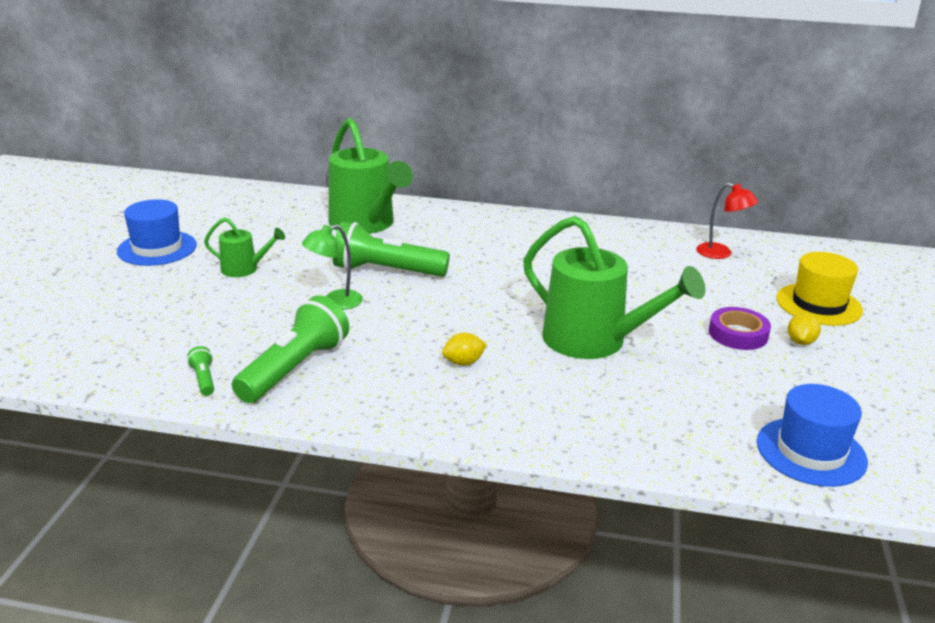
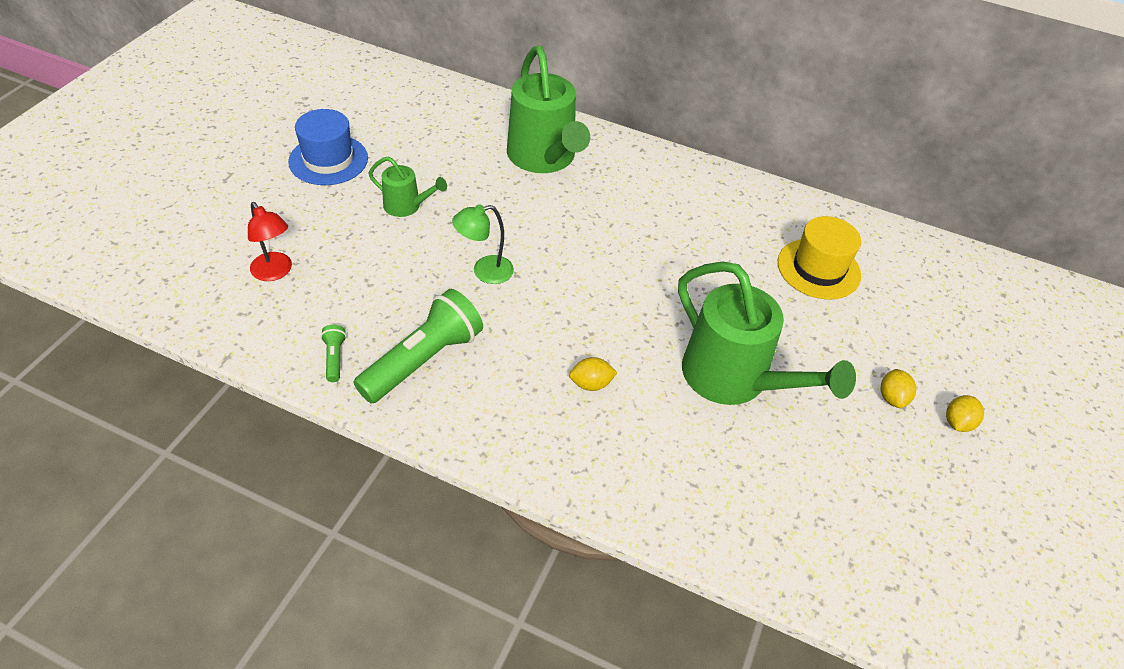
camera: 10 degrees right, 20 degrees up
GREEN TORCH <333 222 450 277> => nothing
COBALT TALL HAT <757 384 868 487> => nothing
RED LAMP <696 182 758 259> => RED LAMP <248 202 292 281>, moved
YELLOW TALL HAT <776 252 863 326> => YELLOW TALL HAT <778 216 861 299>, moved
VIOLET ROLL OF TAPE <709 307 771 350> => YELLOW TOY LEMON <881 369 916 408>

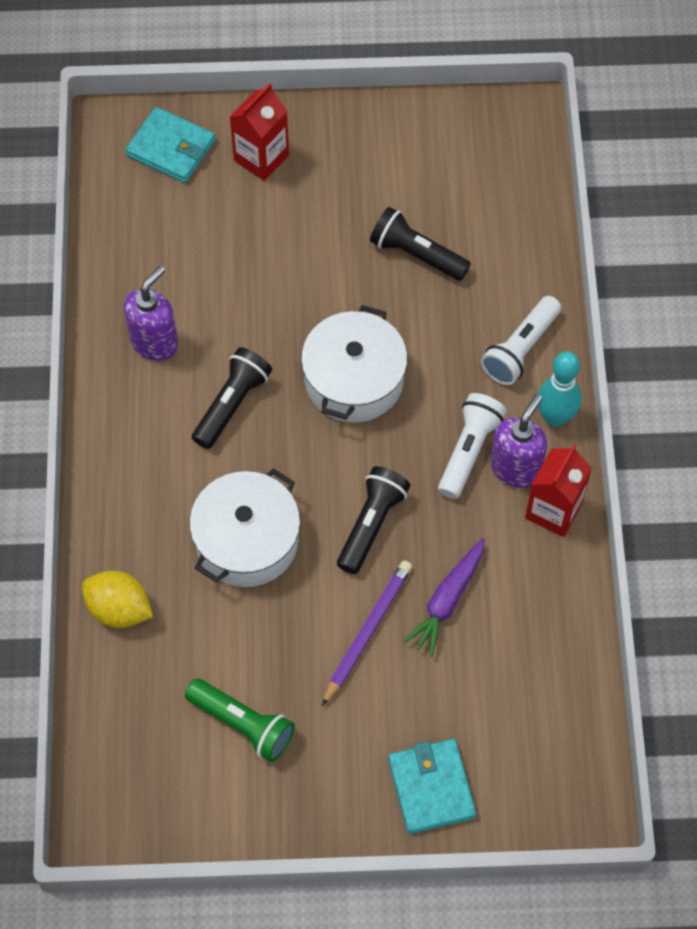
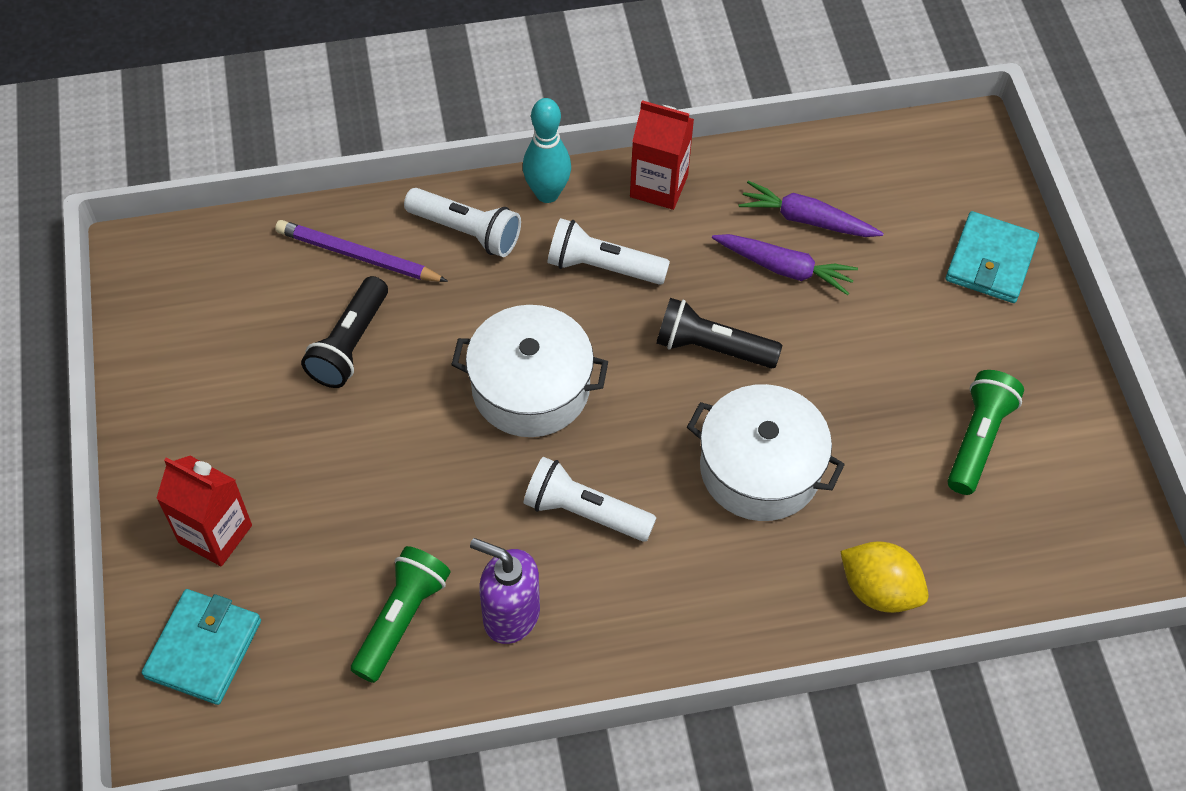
camera: 100 degrees left, 5 degrees down
VIOLET SOAP PUMP <491 394 547 488> => nothing
nothing => GREEN TORCH <351 546 450 683>
nothing => VIOLET CARROT <739 181 884 237>
VIOLET PENCIL <322 560 412 706> => VIOLET PENCIL <275 220 448 282>, moved
EBONY TORCH <192 347 272 449> => PURE WHITE TORCH <523 457 657 542>
YELLOW TOY LEMON <82 571 153 628> => YELLOW TOY LEMON <840 541 929 613>, 75 degrees counterclockwise
TURQUOISE CARD WALLET <388 739 476 834> => TURQUOISE CARD WALLET <946 211 1039 303>, 45 degrees counterclockwise

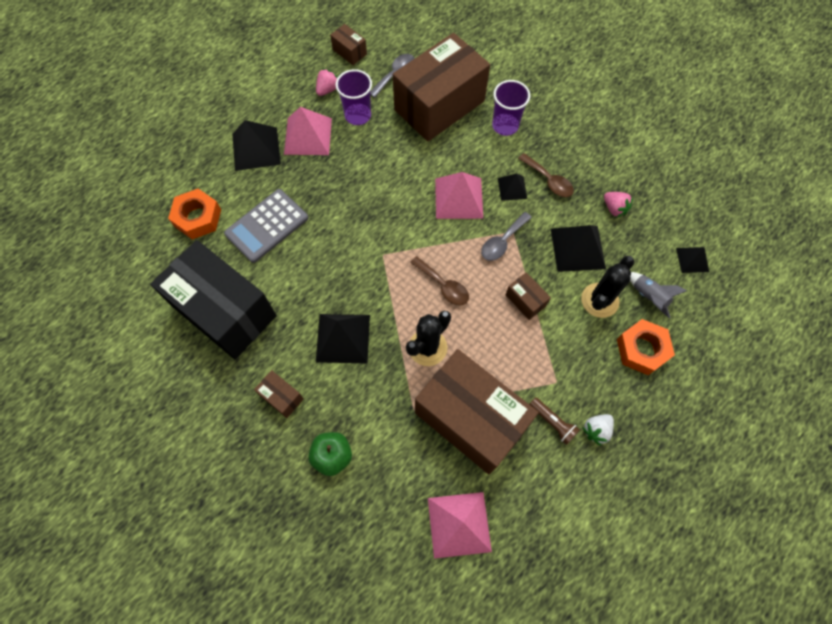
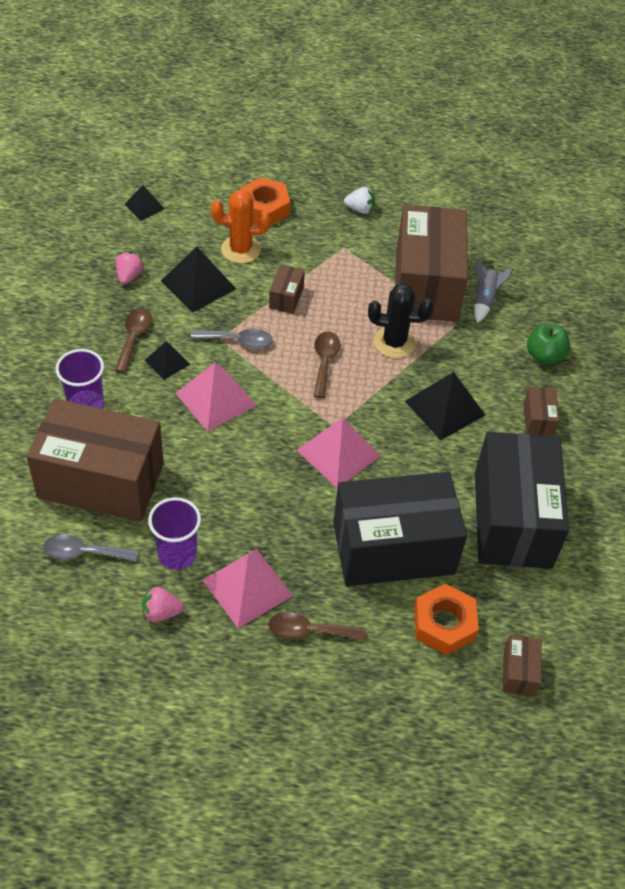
camera: 130 degrees left, 15 degrees down
BROWN TORCH <529 397 580 445> => nothing
BROWN PARCEL <330 24 367 65> => BROWN PARCEL <502 635 542 696>, moved
PINK PYRAMID SHAPE <428 492 492 559> => PINK PYRAMID SHAPE <297 418 381 488>, moved
ASH-GREY SPACESHIP <630 272 687 318> => ASH-GREY SPACESHIP <474 259 514 323>, moved
ASH-GREY CALCULATOR <224 189 308 263> => EBONY PARCEL <333 472 467 586>
EBONY PYRAMID SHAPE <232 120 281 171> => BROWN TABLESPOON <268 612 366 641>
EBONY SAGUARO CACTUS <581 256 634 318> => ORANGE SAGUARO CACTUS <211 189 271 264>

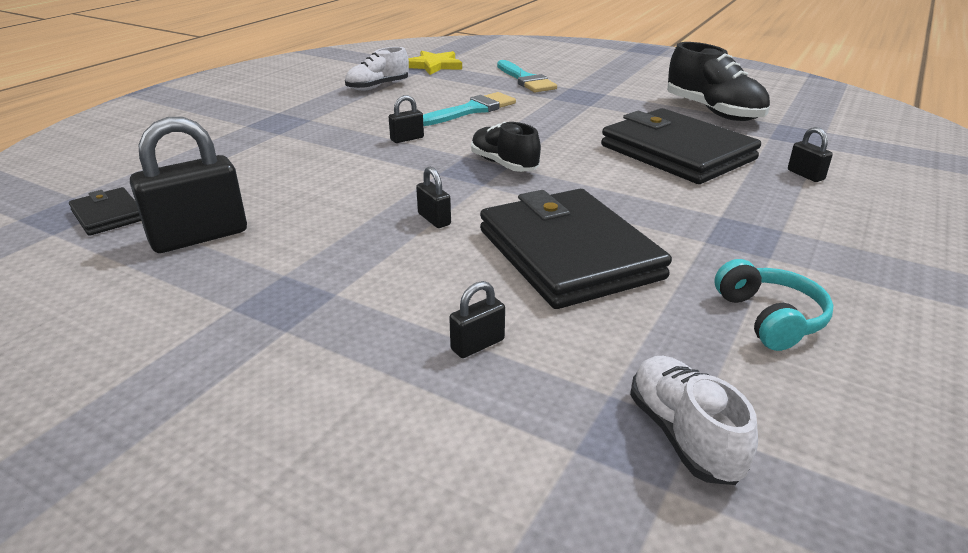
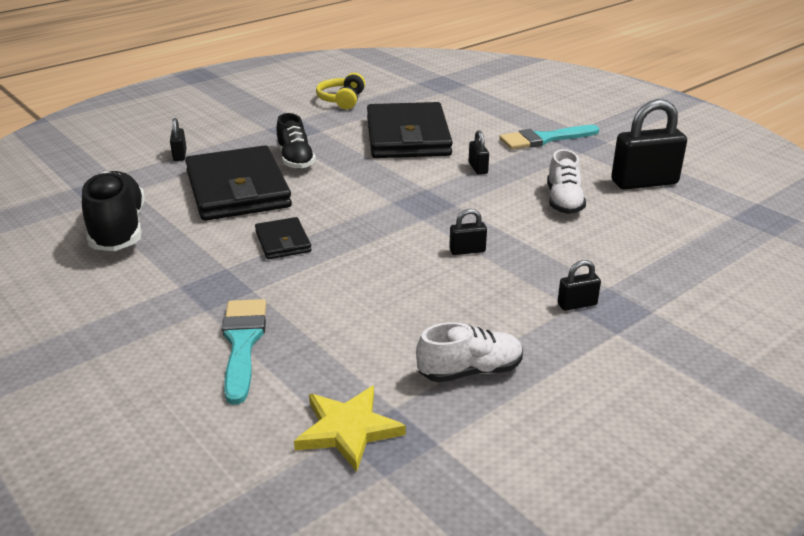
camera: 160 degrees left, 0 degrees up
EBONY CARD WALLET <69 187 141 236> => EBONY CARD WALLET <255 217 312 259>, moved
TURQUOISE PAINTBRUSH <423 92 516 126> => TURQUOISE PAINTBRUSH <499 125 599 150>, moved
EBONY SMALL LOCK <449 281 505 358> => EBONY SMALL LOCK <557 260 601 311>, moved
EBONY SHOE <471 122 541 172> => EBONY SHOE <276 113 316 169>, moved
PURE WHITE SHOE <630 356 758 485> => PURE WHITE SHOE <547 149 586 214>, moved
TURQUOISE OVER-EAR HEADPHONES <714 259 834 351> => YELLOW OVER-EAR HEADPHONES <316 73 365 109>

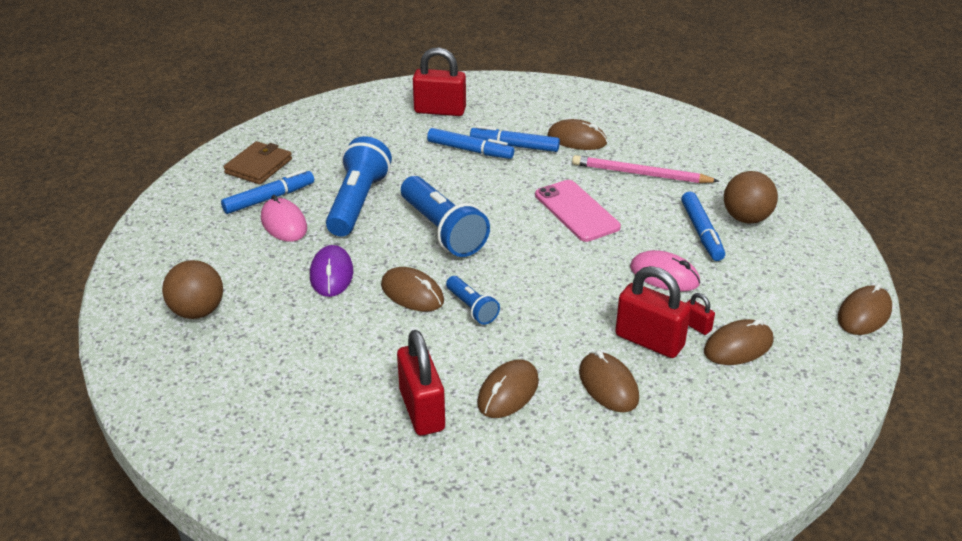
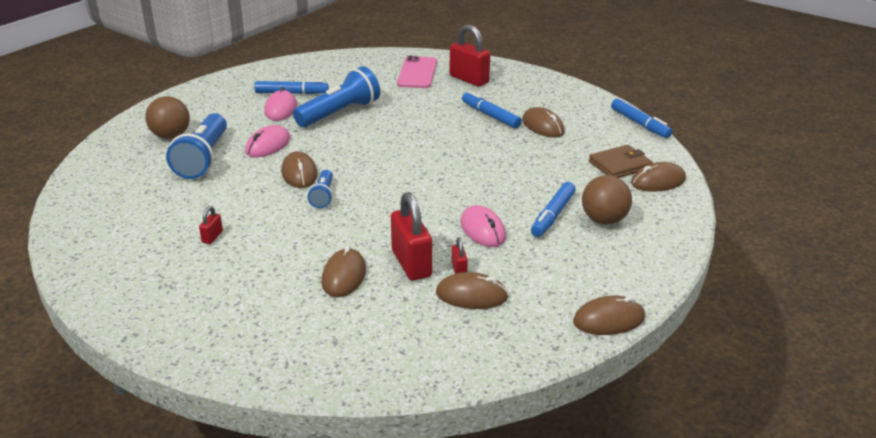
camera: 35 degrees right, 5 degrees down
PINK PENCIL <572 155 720 183> => nothing
BROWN CARD WALLET <224 141 292 185> => BROWN CARD WALLET <589 145 653 178>, moved
COBALT TORCH <401 176 490 257> => COBALT TORCH <166 113 227 179>, moved
COBALT MARKER PEN <427 128 514 159> => COBALT MARKER PEN <611 98 672 138>, moved
BROWN COMPUTER MOUSE <477 360 539 418> => BROWN COMPUTER MOUSE <631 162 686 192>, moved
PINK MOBILE PHONE <535 180 621 242> => PINK MOBILE PHONE <397 56 437 88>, moved
VIOLET COMPUTER MOUSE <310 245 353 297> => PINK COMPUTER MOUSE <245 125 290 157>
RED SMALL LOCK <397 330 445 436> => RED SMALL LOCK <199 206 223 244>, x0.46

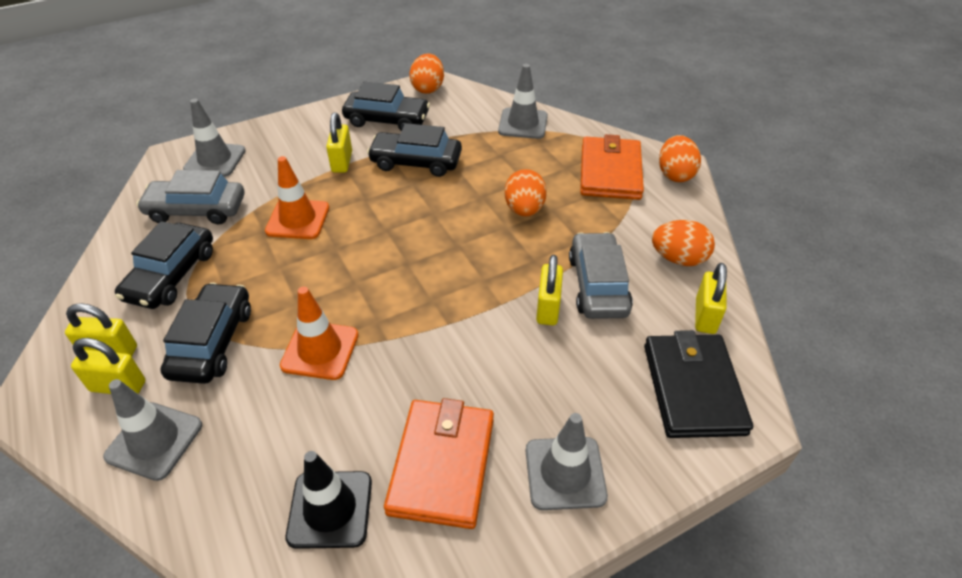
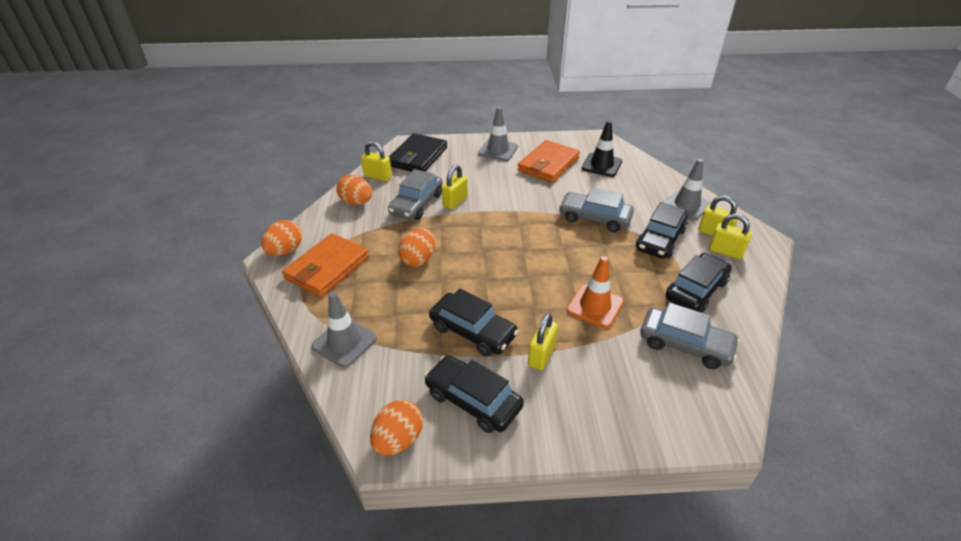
camera: 155 degrees left, 5 degrees down
ASH-GREY ROAD CONE <183 99 246 177> => nothing
ORANGE ROAD CONE <280 286 359 380> => ASH-GREY CAR <559 188 634 232>
YELLOW SMALL LOCK <695 263 727 334> => YELLOW SMALL LOCK <361 141 392 181>, 75 degrees clockwise

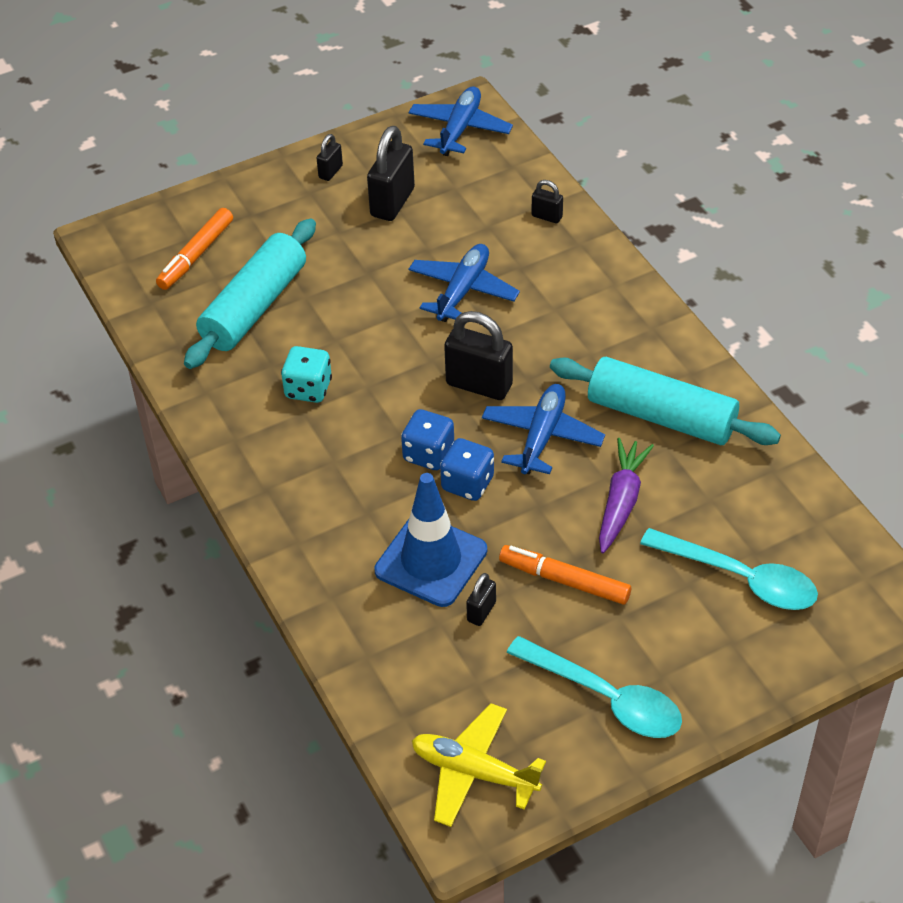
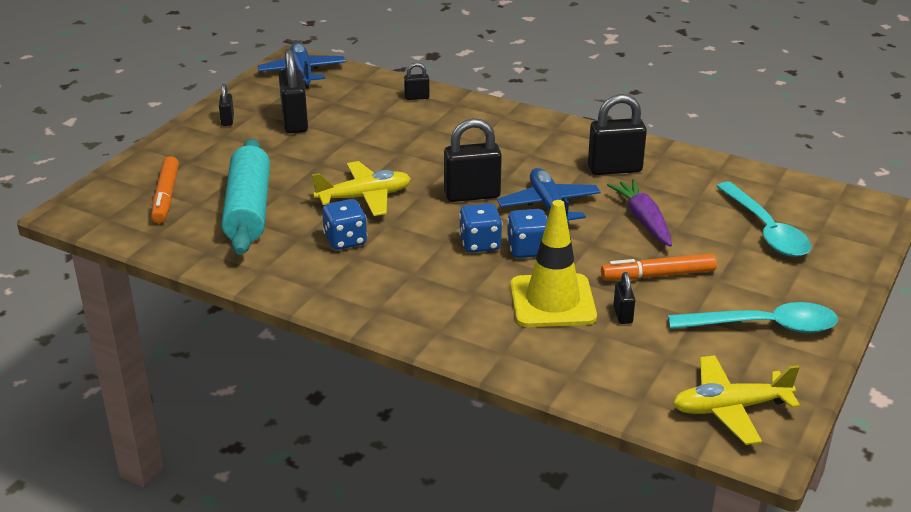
camera: 35 degrees left, 15 degrees down
COBALT PLANE <408 244 520 322> => nothing
nothing => YELLOW PLANE <312 161 411 216>
TURQUOISE DOUGH ROLLER <550 357 781 445> => EBONY SMALL LOCK <588 94 647 175>
TURQUOISE DIE <281 346 332 403> => COBALT DIE <322 199 367 250>
COBALT ROAD CONE <374 473 487 607> => YELLOW ROAD CONE <510 200 597 327>
TURQUOISE TABLESPOON <640 528 818 610> => TURQUOISE TABLESPOON <717 182 811 257>, 75 degrees clockwise

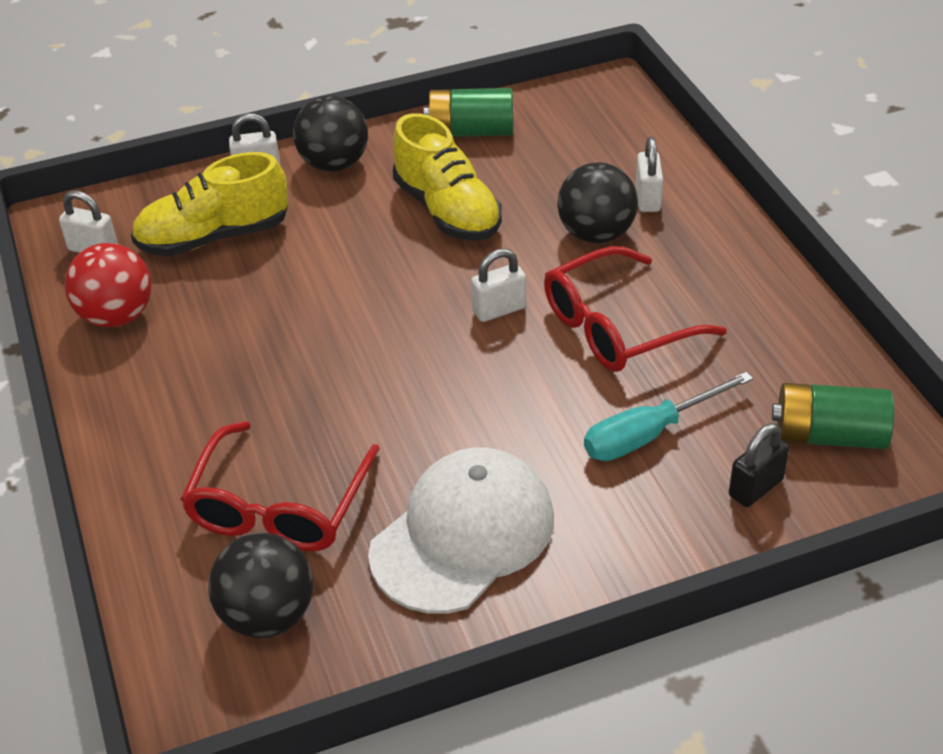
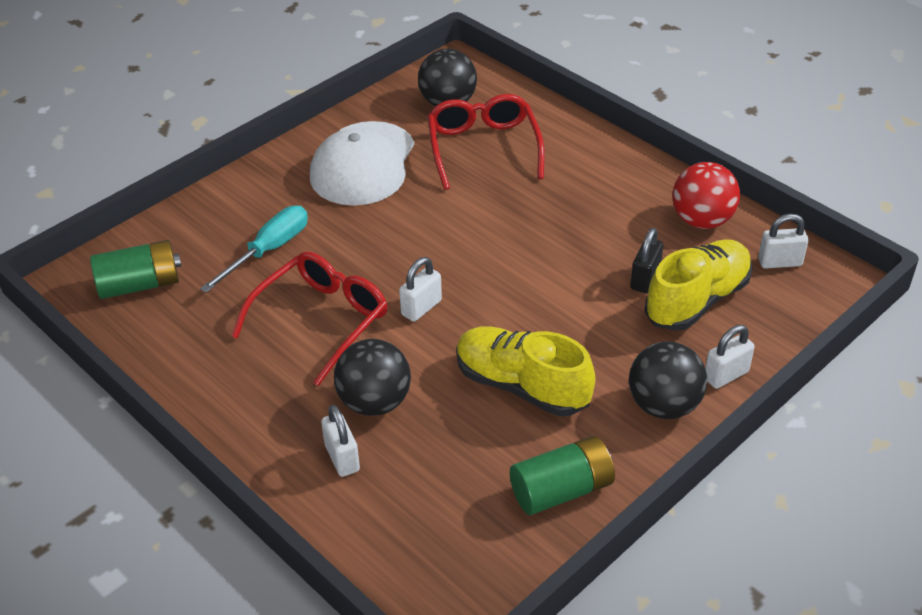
camera: 155 degrees right, 0 degrees up
EBONY SMALL LOCK <729 423 789 507> => EBONY SMALL LOCK <630 228 663 293>, moved

